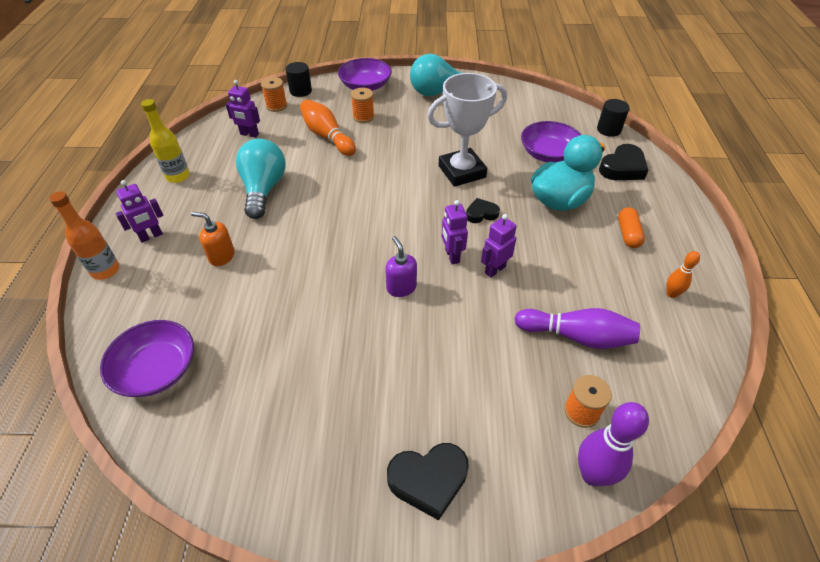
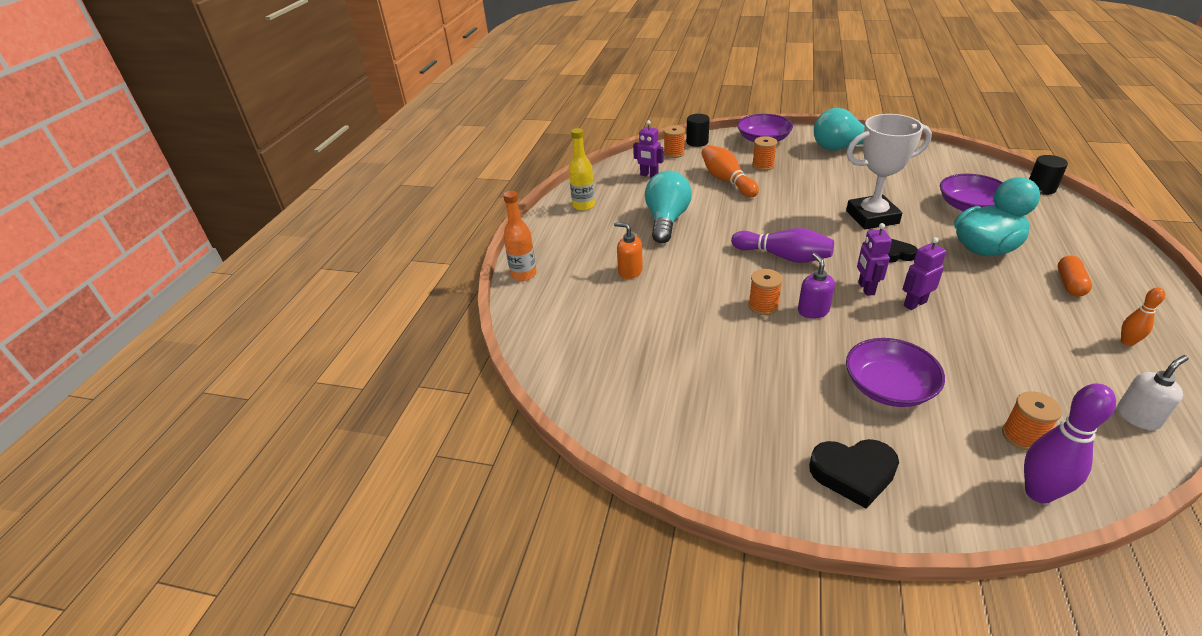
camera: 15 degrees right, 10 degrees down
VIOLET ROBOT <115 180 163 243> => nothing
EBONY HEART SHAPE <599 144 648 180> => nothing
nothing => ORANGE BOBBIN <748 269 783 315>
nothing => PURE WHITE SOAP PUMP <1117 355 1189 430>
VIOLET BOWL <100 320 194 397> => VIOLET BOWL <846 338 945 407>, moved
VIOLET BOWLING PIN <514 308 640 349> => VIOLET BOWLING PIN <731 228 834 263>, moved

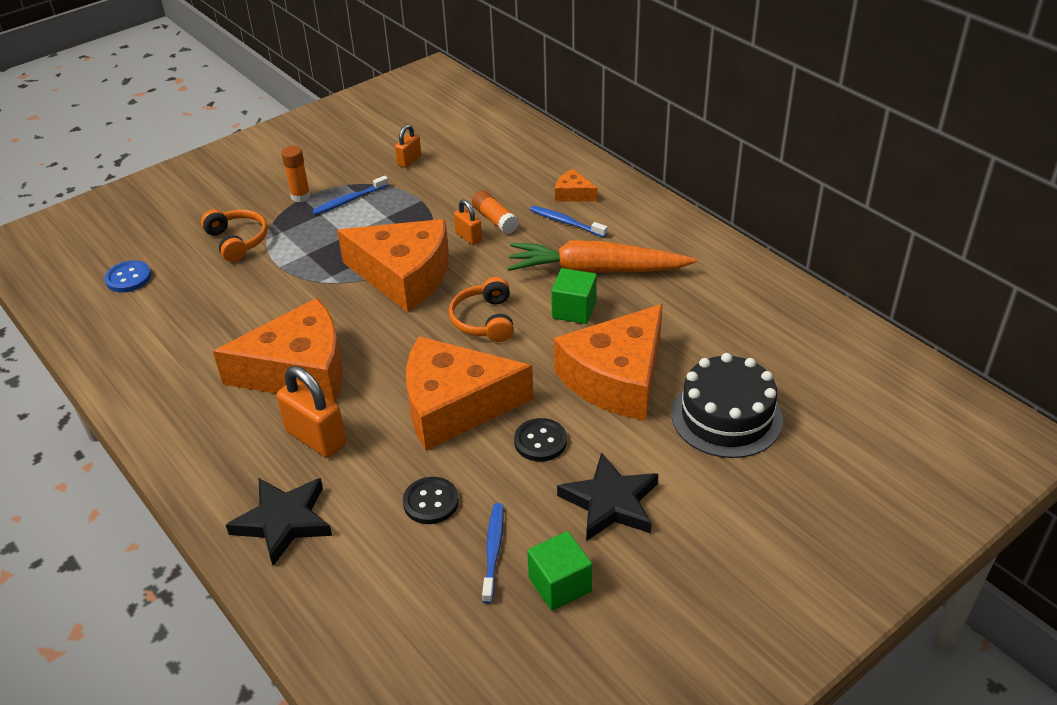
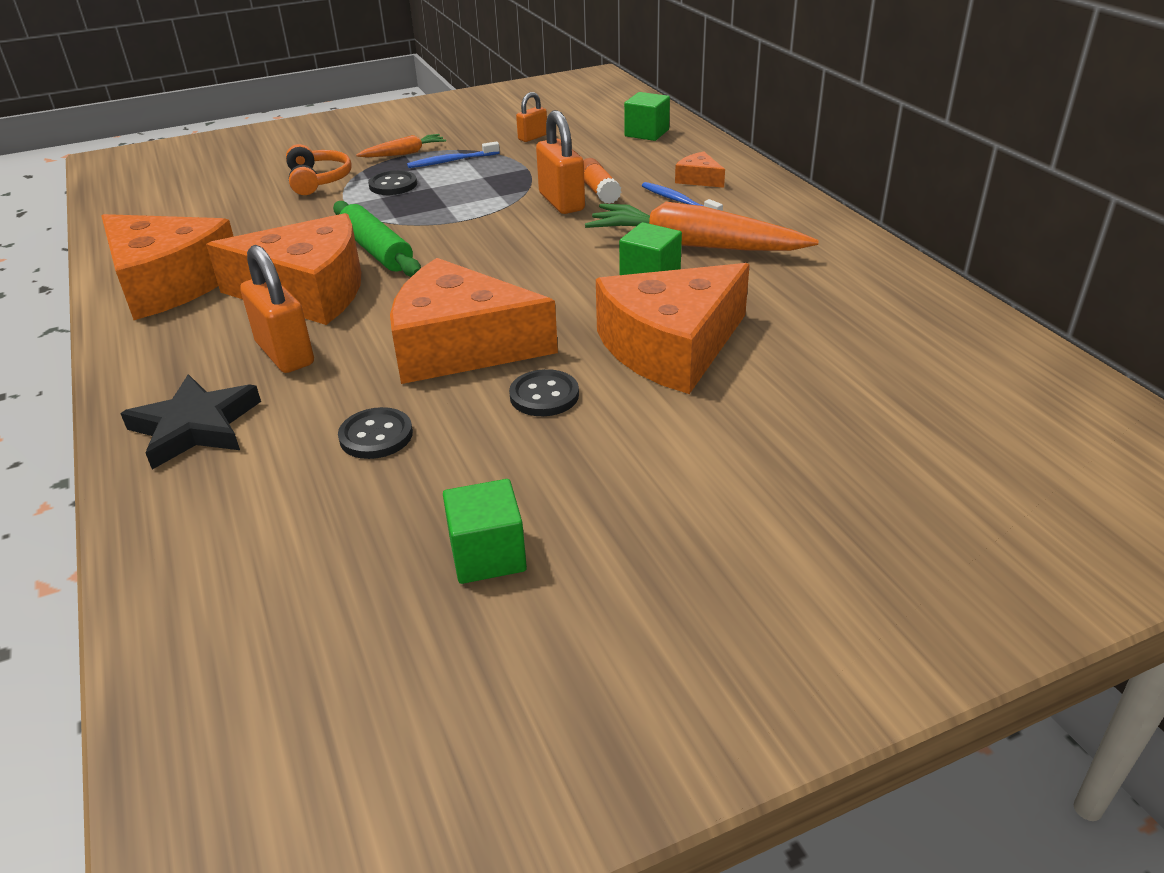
camera: 15 degrees right, 5 degrees down
COBALT SHIRT BUTTON <105 260 151 292> => nothing
ORANGE OVER-EAR HEADPHONES <449 277 514 342> => nothing
COBALT TOOTH BRUSH <482 503 504 604> => nothing
EBONY STAR SHAPE <557 452 658 541> => nothing
EBONY CAKE <671 353 783 458> => nothing
nothing => GREEN DOUGH ROLLER <333 201 421 277>
nothing => EBONY SHIRT BUTTON <368 170 417 195>
nothing => GREEN SOLID CUBE <624 92 670 141>
ORANGE CHEESE <337 219 449 312> => ORANGE CHEESE <101 214 234 320>, moved
ORANGE STICK OF GLUE <281 146 311 202> => ORANGE CARROT <356 134 446 157>
ORANGE SMALL LOCK <454 199 482 245> => ORANGE SMALL LOCK <536 110 585 214>, x1.77

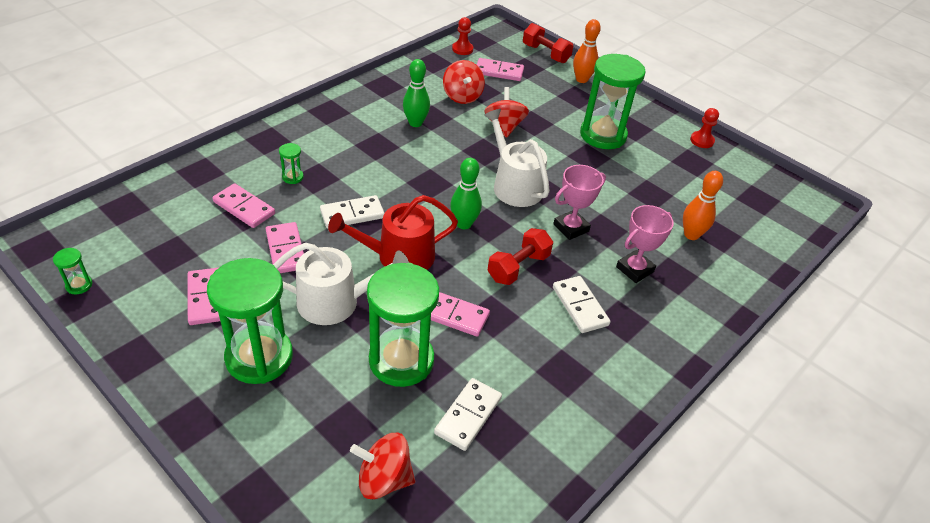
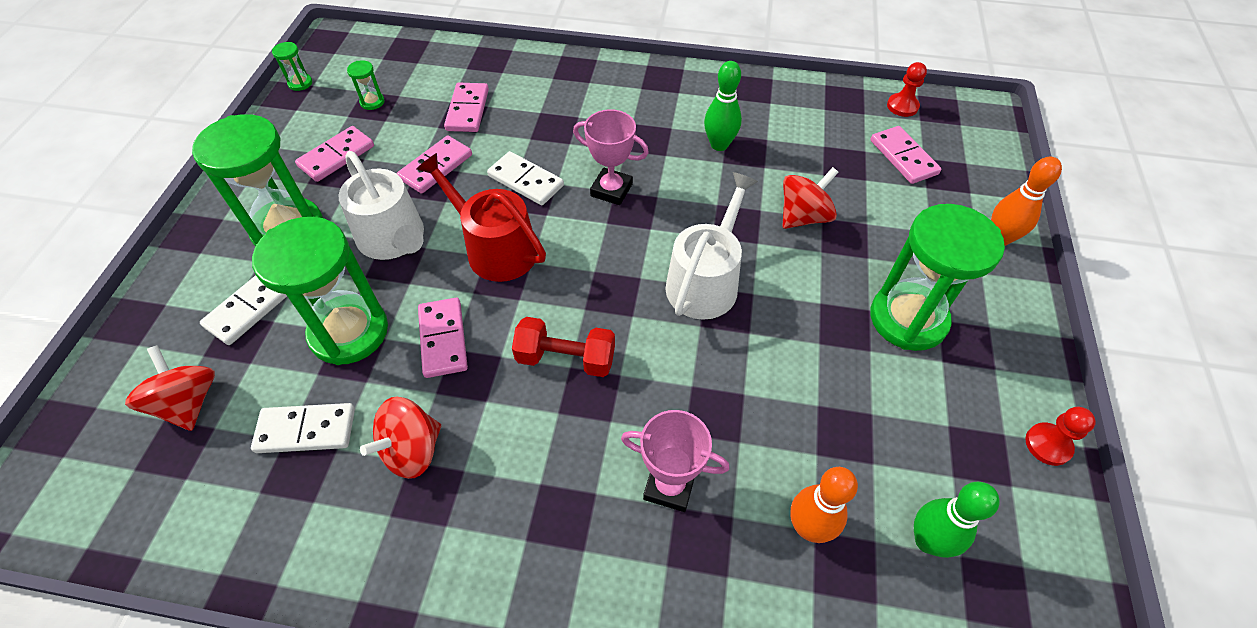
camera: 60 degrees right, 10 degrees up
RED HAND WEIGHT <523 23 573 63> => nothing
GREEN SANDGLASS <279 143 304 184> => GREEN SANDGLASS <347 60 385 110>, moved
RED TOY TOP <443 60 485 104> => RED TOY TOP <360 397 441 479>, moved
GREEN BOWLING PIN <450 158 482 229> => GREEN BOWLING PIN <914 482 1000 558>, moved
PINK PRIZE CUP <553 165 606 240> => PINK PRIZE CUP <573 109 649 205>, moved
PURE WHITE DOMINO PIECE <553 276 611 333> => PURE WHITE DOMINO PIECE <200 275 287 345>, moved

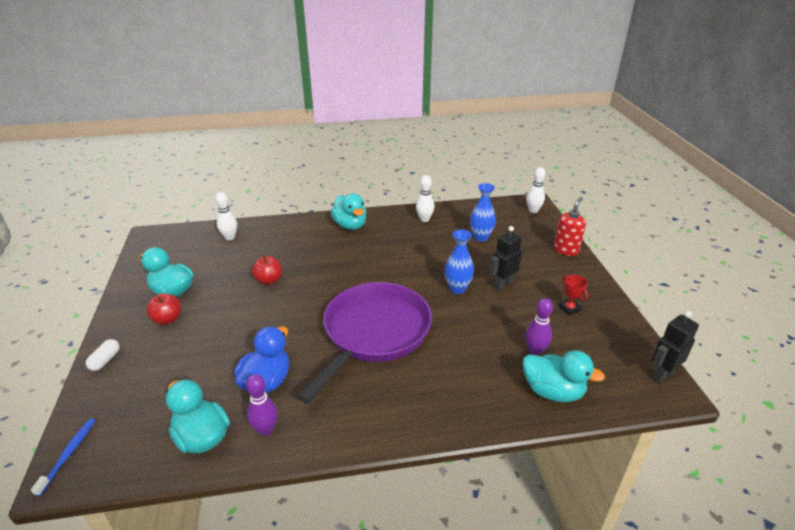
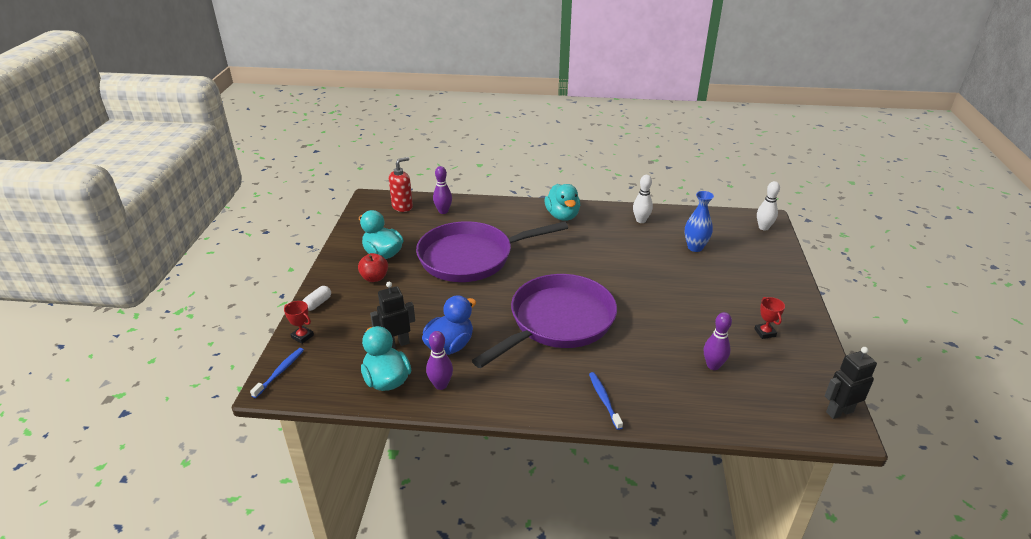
camera: 15 degrees right, 0 degrees up
COBALT TALL VASE <445 230 474 294> => nothing
TURQUOISE RUBBER DUCK <523 351 605 402> => nothing
nothing => RED PRIZE CUP <284 301 314 344>
nothing => COBALT TOOTH BRUSH <589 372 623 430>
EBONY ROBOT <489 226 522 291> => EBONY ROBOT <370 282 415 348>, moved
RED SOAP PUMP <554 197 586 256> => RED SOAP PUMP <389 157 413 212>, moved
RED APPLE FRUIT <252 256 282 285> => VIOLET SKILLET <416 221 568 282>
PURE WHITE BOWLING PIN <215 192 237 240> => VIOLET BOWLING PIN <433 166 452 214>

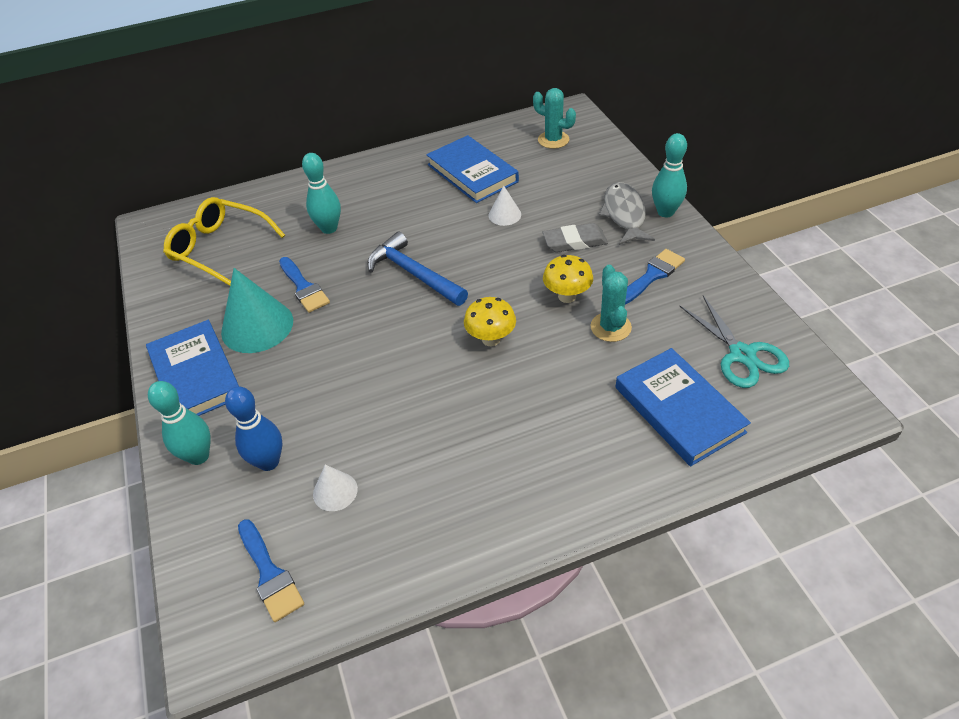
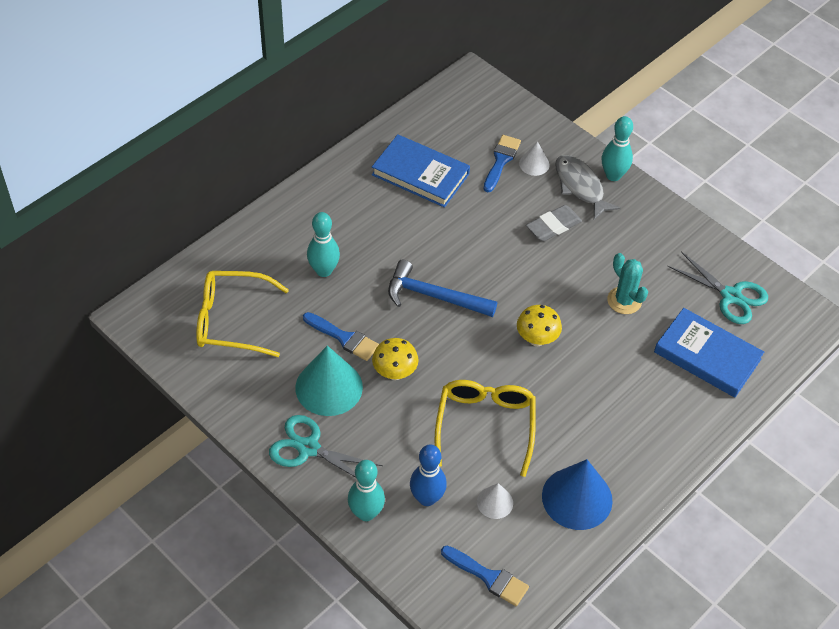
camera: 30 degrees left, 5 degrees up
TURQUOISE SAGUARO CACTUS <533 88 576 149> => nothing
nothing => YELLOW EYEGLASSES <435 380 536 477>
nothing => COBALT CONE <542 459 613 530>
PURE WHITE CONE <489 186 521 226> => PURE WHITE CONE <519 141 549 176>, moved
YELLOW FUNGUS <543 255 593 303> => YELLOW FUNGUS <372 338 418 380>, moved
COBALT PAINTBRUSH <625 249 685 304> => COBALT PAINTBRUSH <483 135 521 192>, moved
COBALT BOOK <146 320 239 416> => TURQUOISE PAIR OF SCISSORS <269 415 383 477>

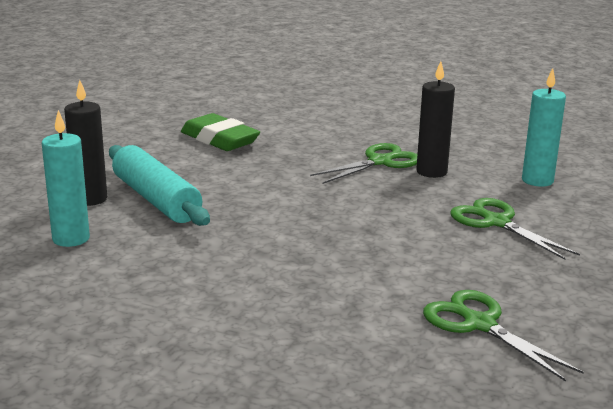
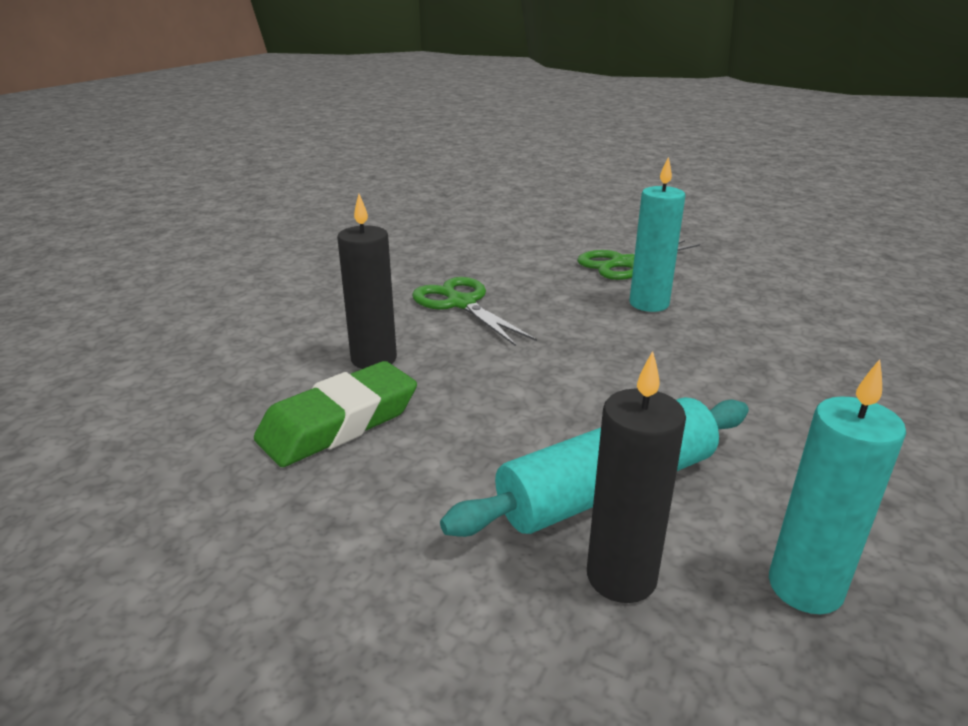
camera: 85 degrees left, 5 degrees up
GREEN PAIR OF SCISSORS <423 290 584 382> => nothing
EBONY WAX CANDLE <416 61 455 178> => EBONY WAX CANDLE <337 194 397 369>, moved
TURQUOISE WAX CANDLE <522 68 566 187> => TURQUOISE WAX CANDLE <630 156 686 312>, moved

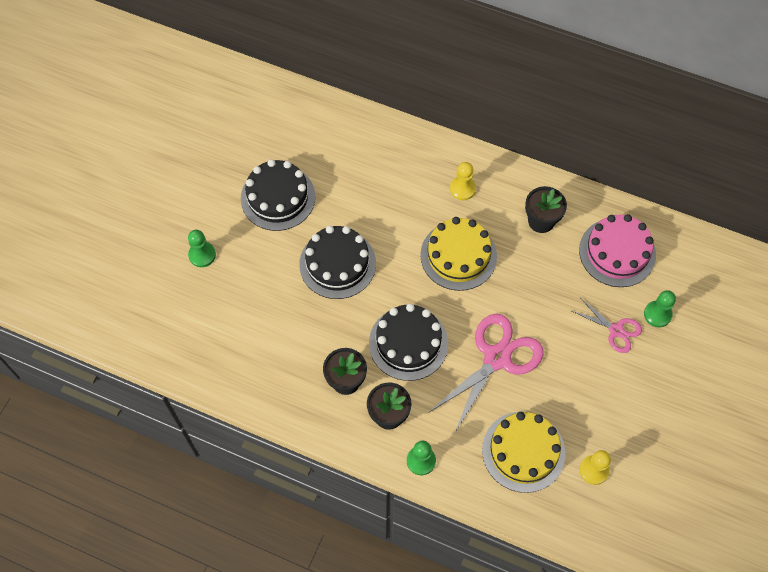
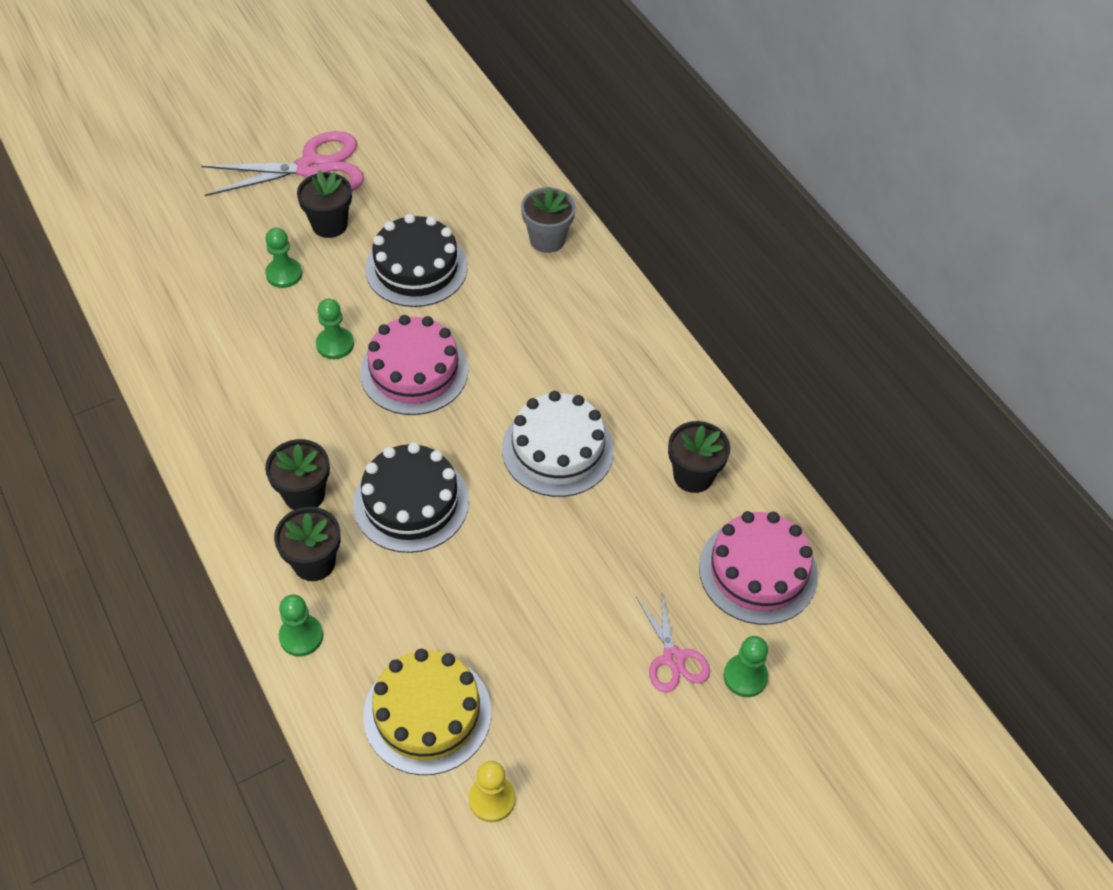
camera: 35 degrees right, 10 degrees down
YELLOW GAME PAWN <450 162 476 200> => nothing
nothing => EBONY FLOWER POT <297 170 352 238>
nothing => GREEN GAME PAWN <316 299 354 359>
nothing => ASH-GREY FLOWER POT <521 187 576 253>
PINK PAIR OF SCISSORS <429 314 544 432> => PINK PAIR OF SCISSORS <201 131 364 196>, moved
EBONY CAKE <299 226 376 299> => PINK CAKE <360 315 468 415>
YELLOW CAKE <420 217 497 291> => PURE WHITE CAKE <502 391 614 497>

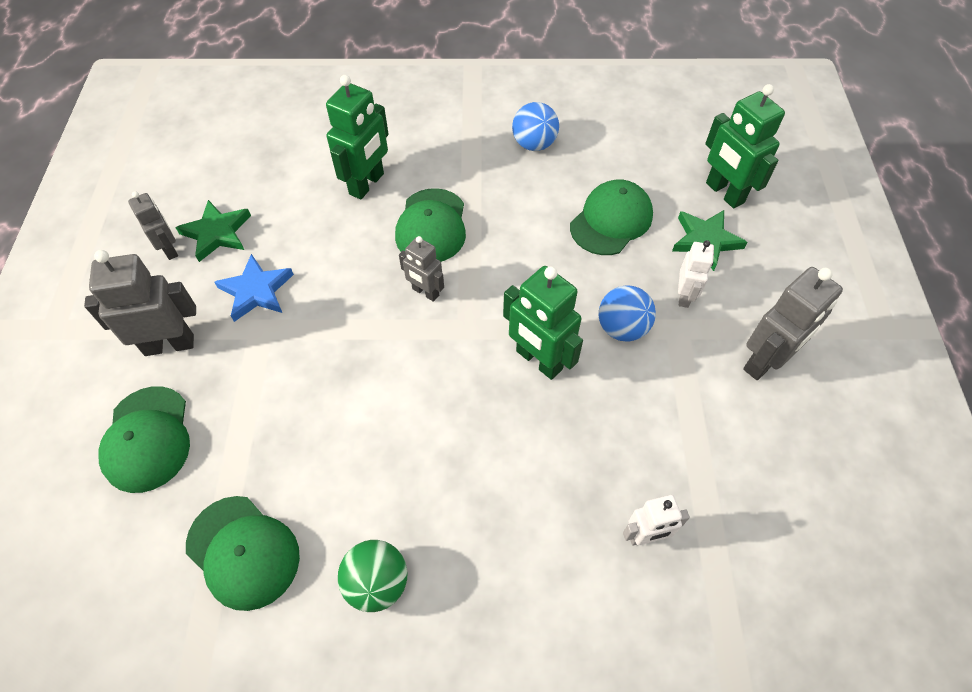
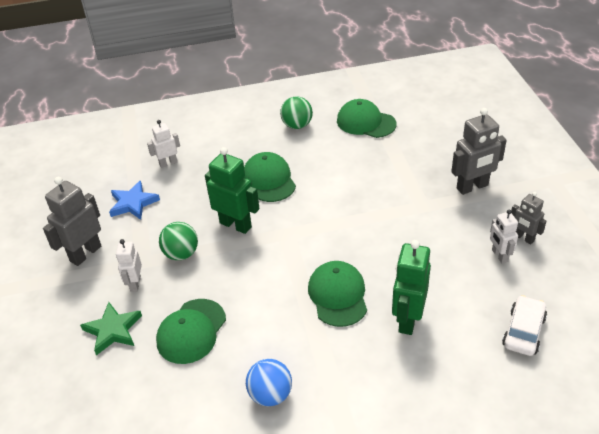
camera: 170 degrees right, 15 degrees down
ASH-GREY ROBOT <399 236 444 302> => nothing
GREEN ROBOT <705 84 785 209> => nothing
nothing => PURE WHITE CAR <502 295 547 356>
GREEN BASEBALL CAP <99 386 190 493> => GREEN BASEBALL CAP <244 152 296 202>, moved
COBALT STAR SHAPE <214 254 294 322> => COBALT STAR SHAPE <109 181 160 220>, moved
GREEN STAR SHAPE <175 200 251 262> => PURE WHITE ROBOT <490 209 518 263>
COBALT PLAY BALL <599 286 656 342> => GREEN PLAY BALL <159 222 198 260>

